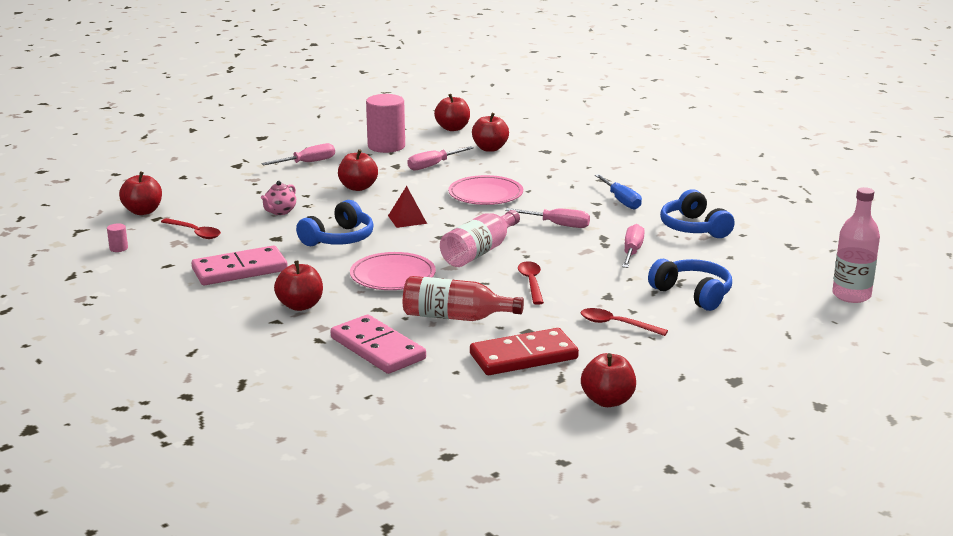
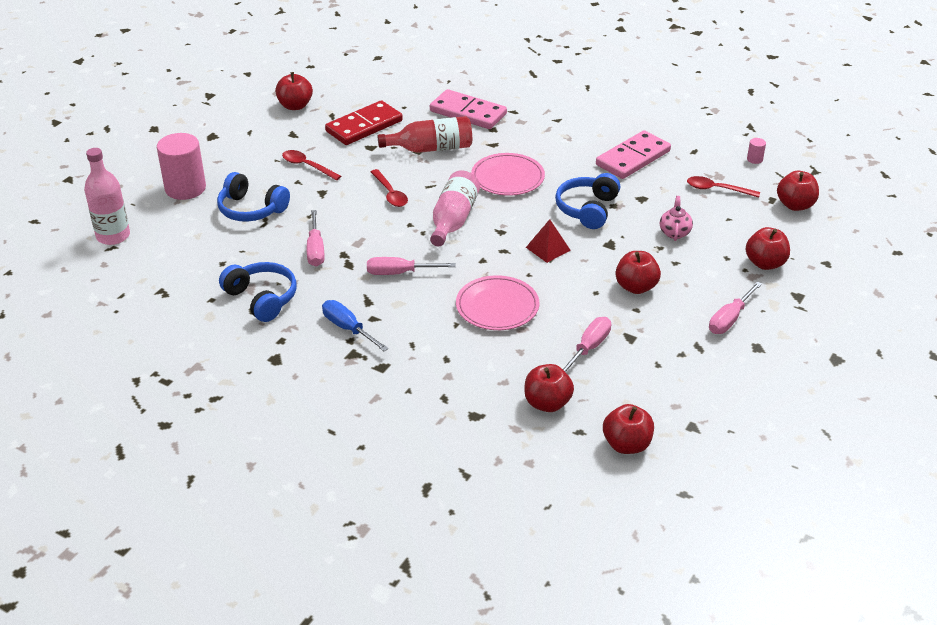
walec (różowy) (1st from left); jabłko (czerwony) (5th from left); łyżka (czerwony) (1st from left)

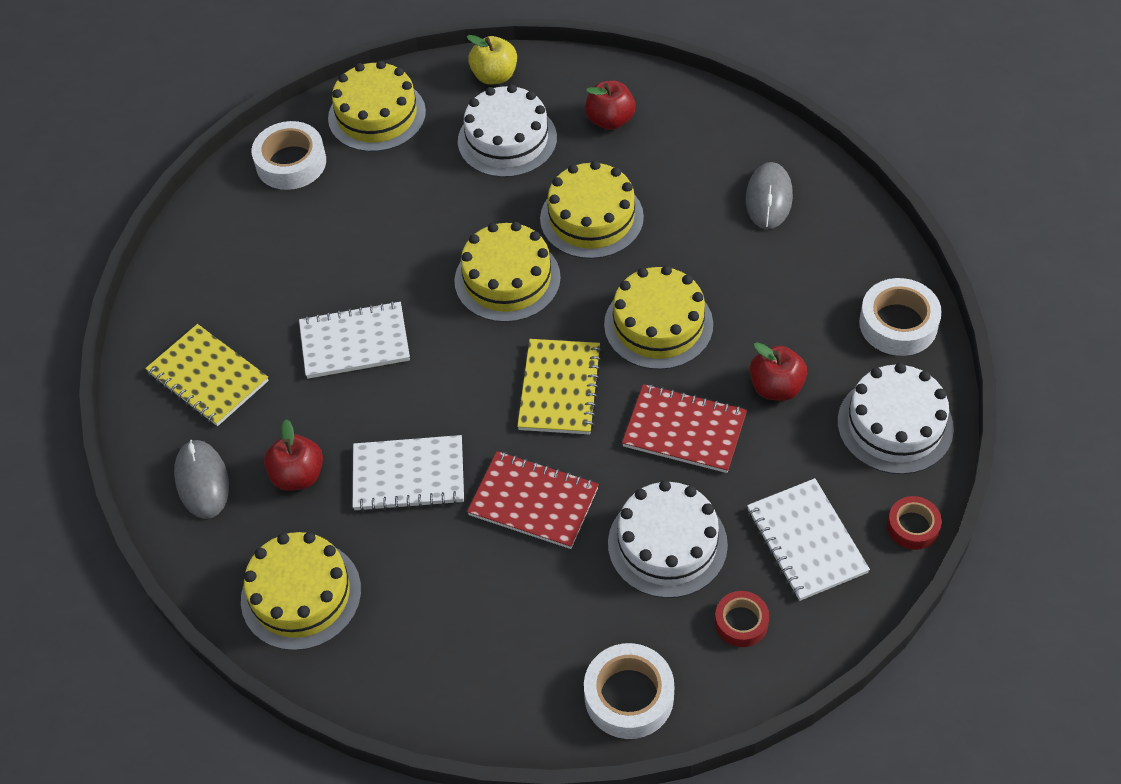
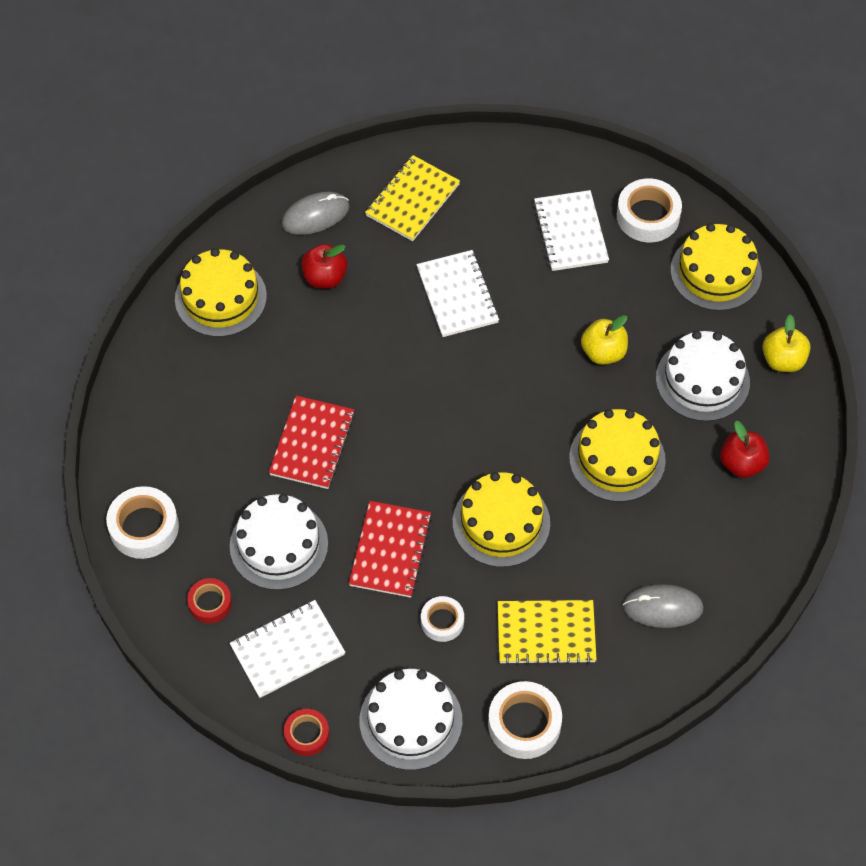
tort (żółty) (3rd from left in the first image); zeszyt (żółty) (2nd from left); taśma klejąca (biały) (2nd from left); zeszyt (biały) (3rd from left); jabłko (żółty) (1st from left)

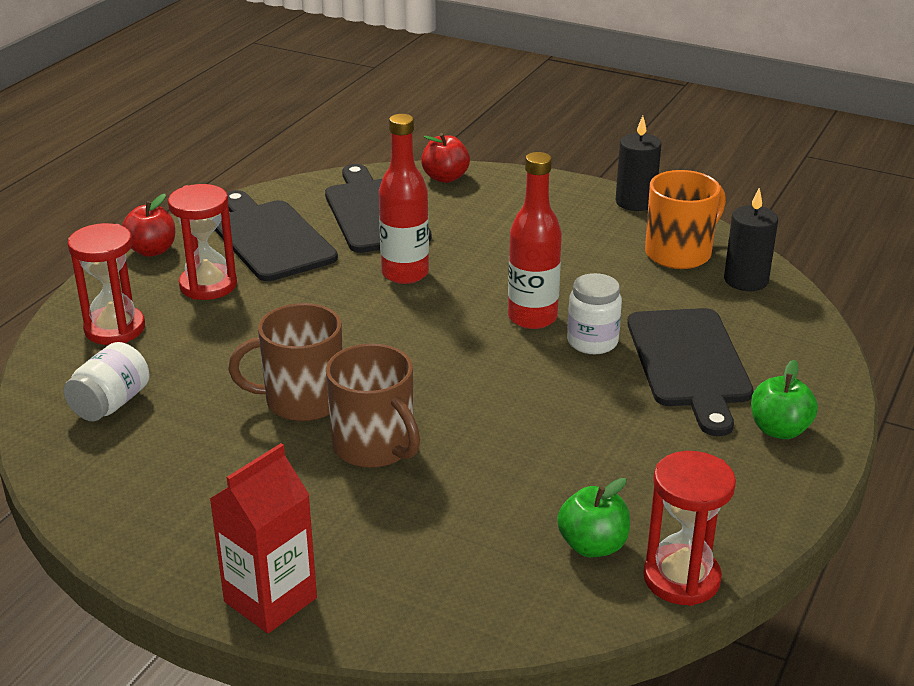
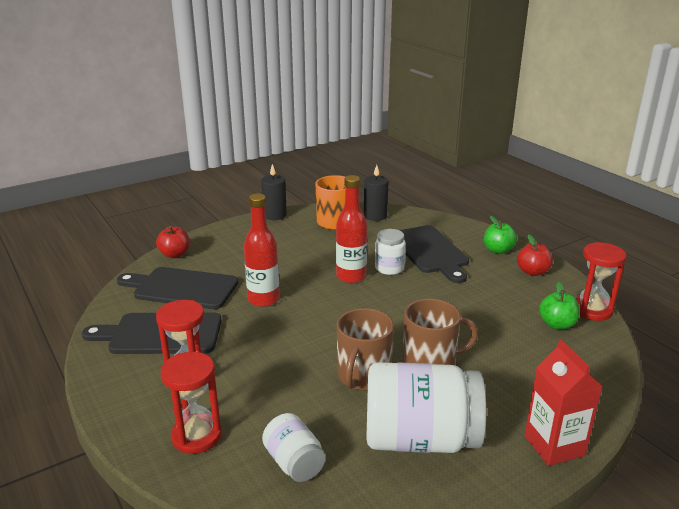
jabłko (czerwony) (2nd from left); deska do krojenia (czarny) (3rd from left); słoik (biały) (3rd from left)

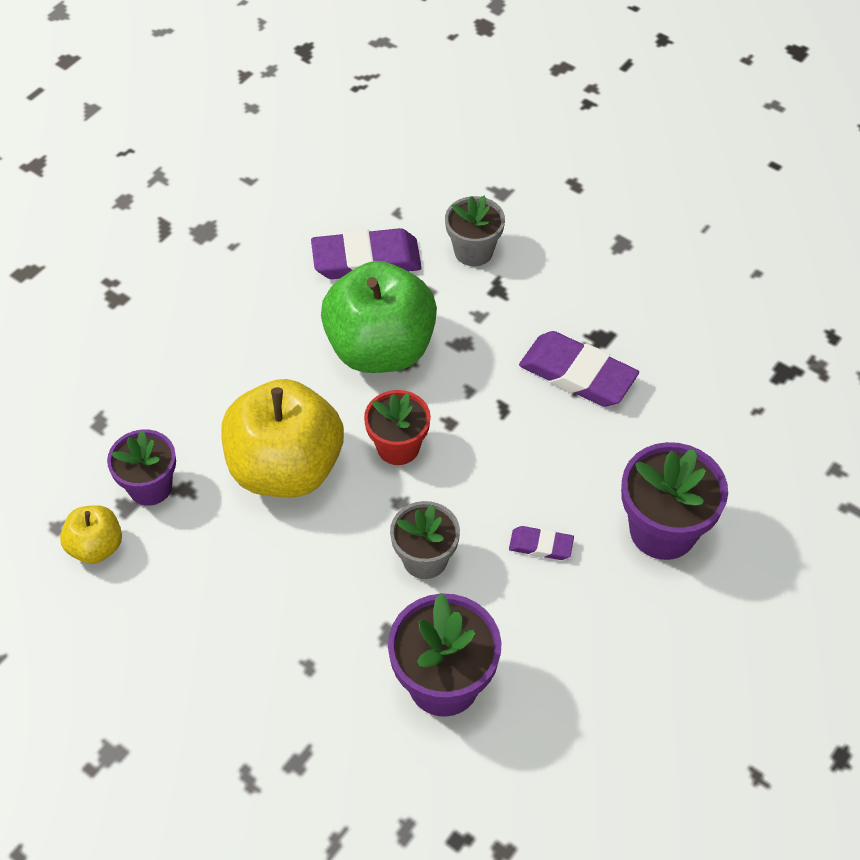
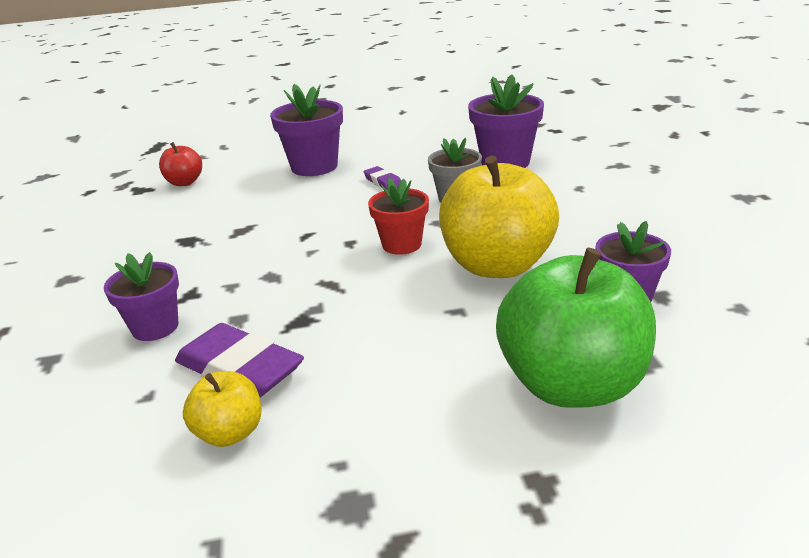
doniczka (fioletowy) (1st from left); jabłko (zielony); gumka do mazania (fioletowy) (3rd from left in the first image); jabłko (żółty) (1st from left); jabłko (czerwony)

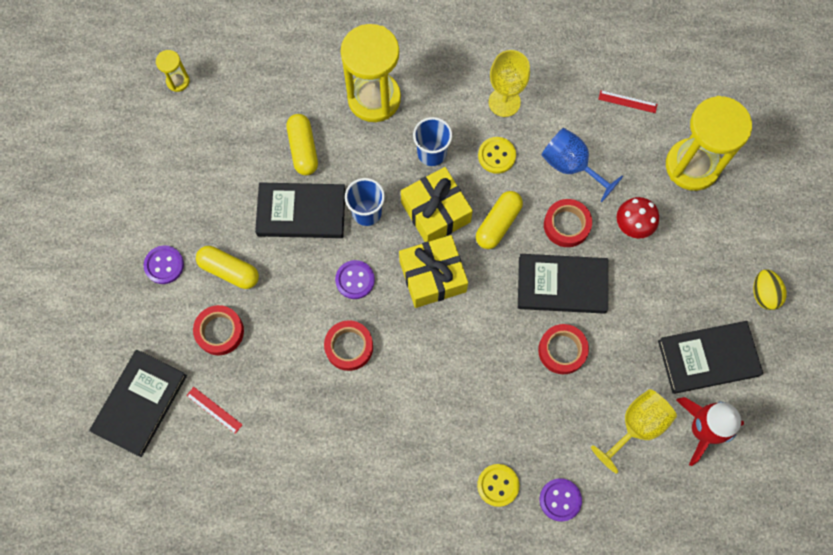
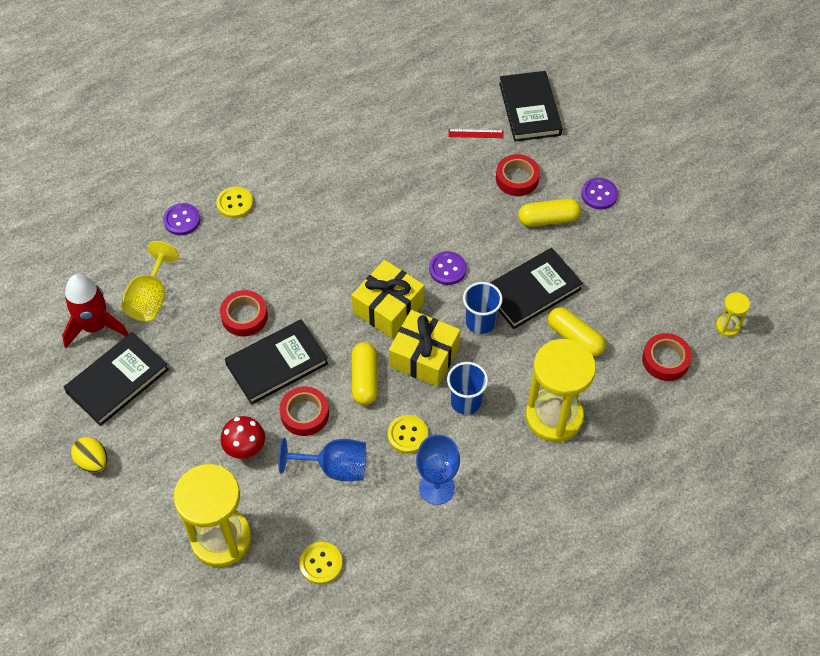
kielich (niebieski) (2nd from left); guzik (żółty) (2nd from left); taśma klejąca (czerwony) (4th from left)

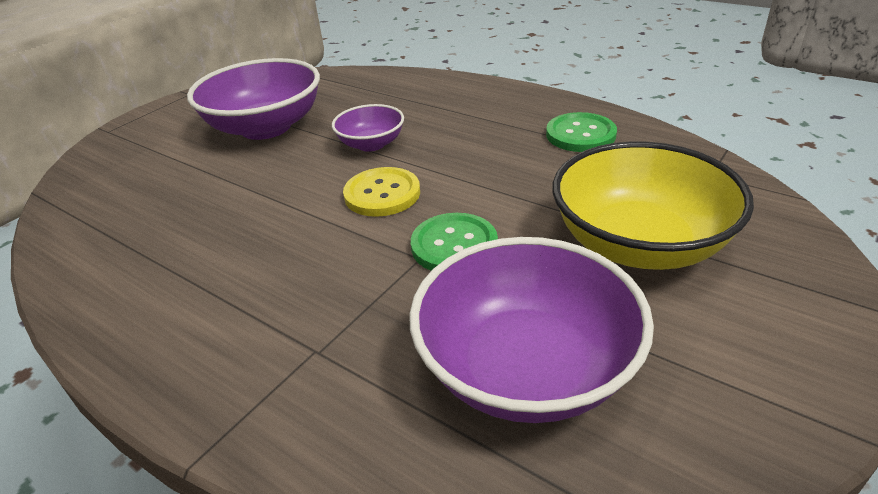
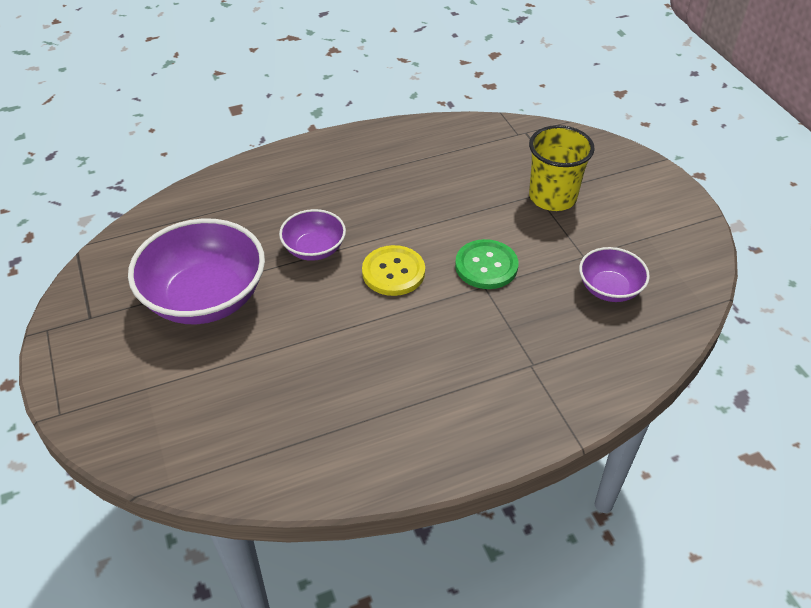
guzik (zielony) (2nd from left in the first image); szklanka (żółty); miska (fioletowy) (3rd from left)

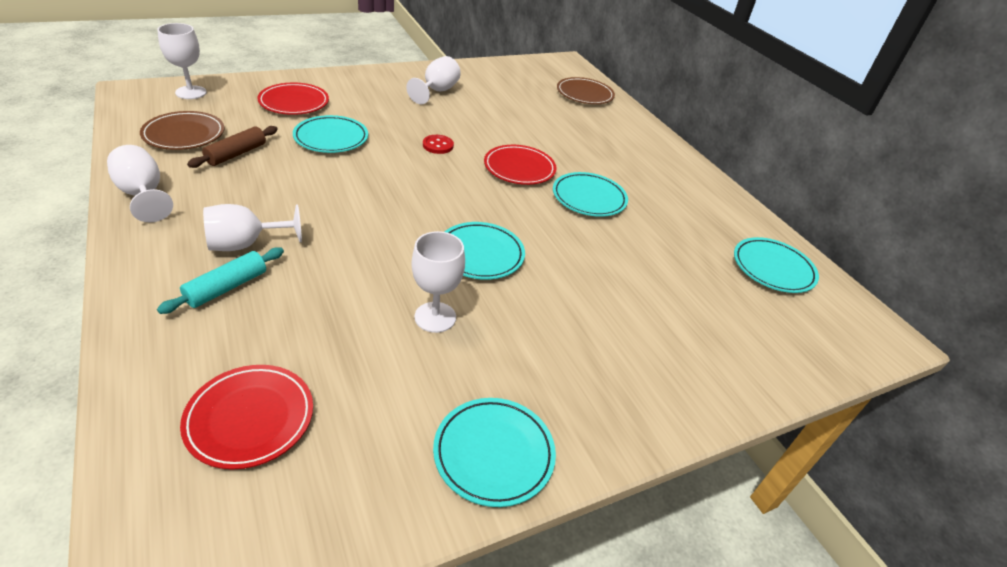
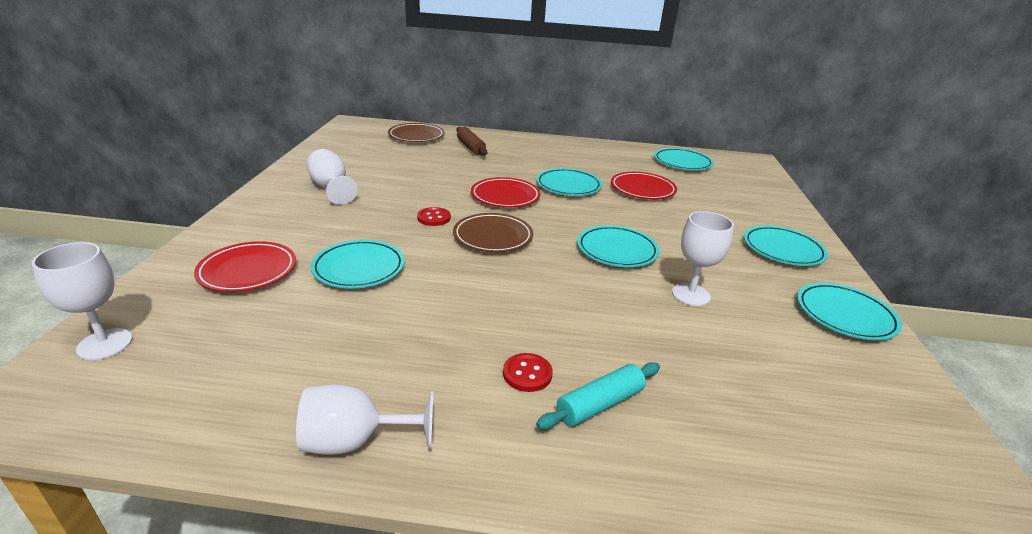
talerz (brązowy) (2nd from left); wałek do ciasta (brązowy); guzik (czerwony) (2nd from left); wałek do ciasta (turkusowy); talerz (czerwony) (3rd from left); talerz (turkusowy) (5th from left)

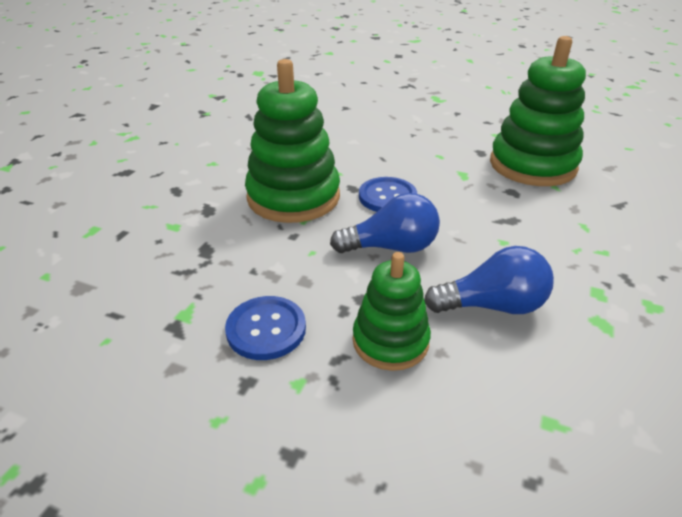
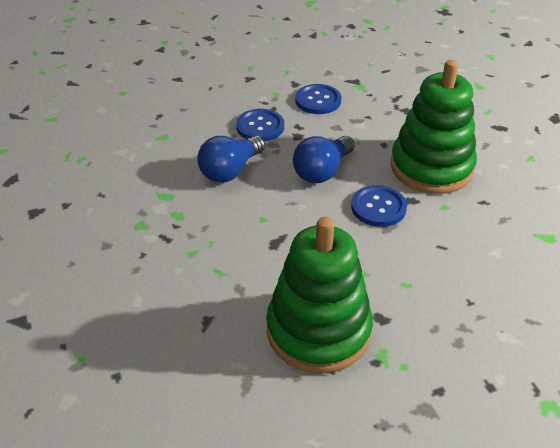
guzik (niebieski) (1st from left)

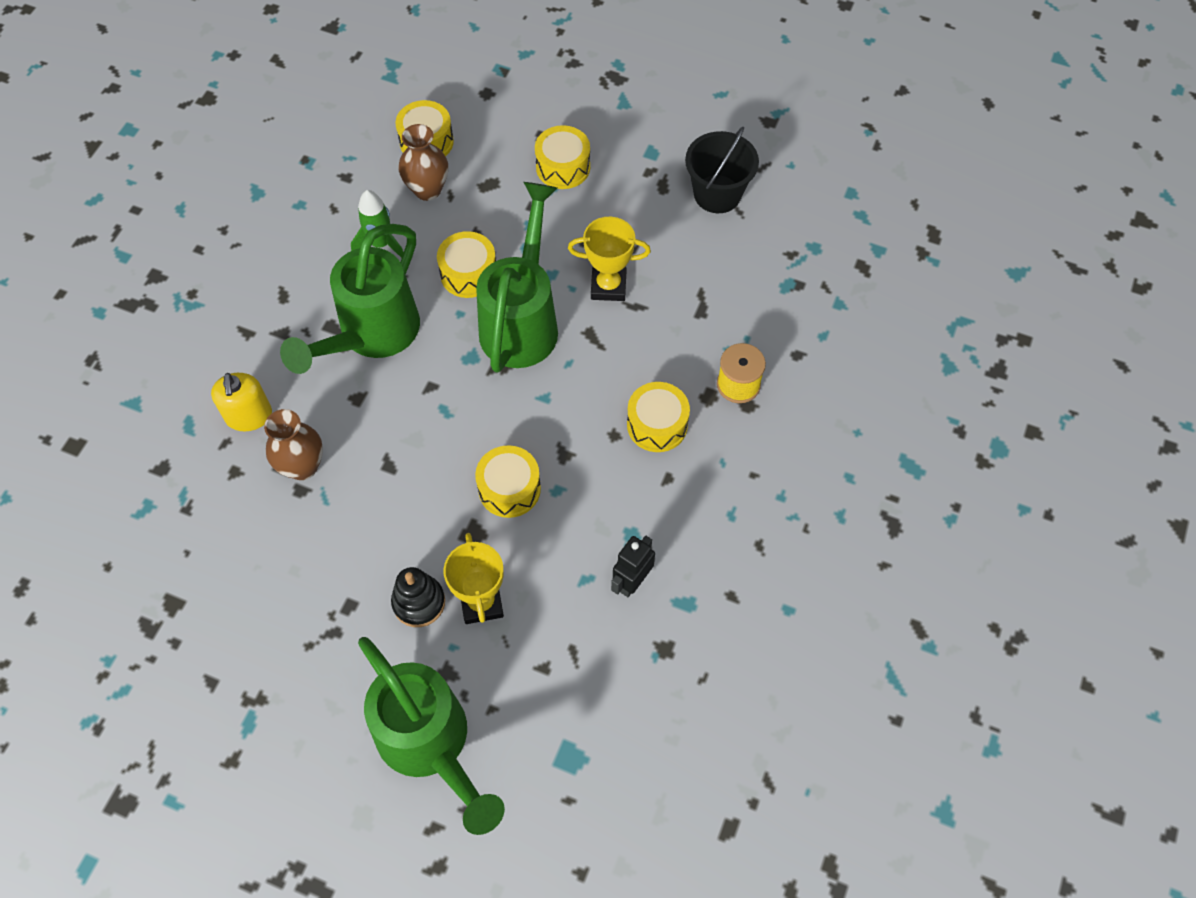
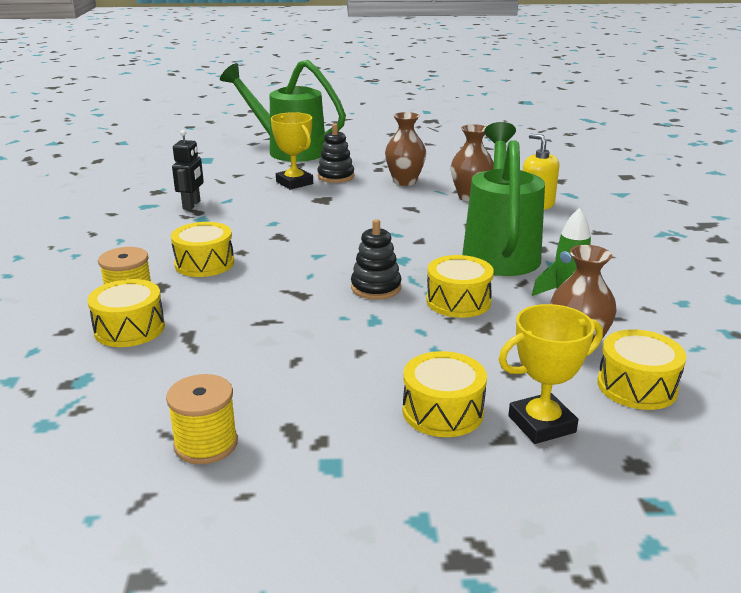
szpulka (żółty) (2nd from left); zabawka nakładanka (czarny) (2nd from left); puchar (żółty) (2nd from left); bęben (żółty) (1st from left); wazon (brązowy) (1st from left)

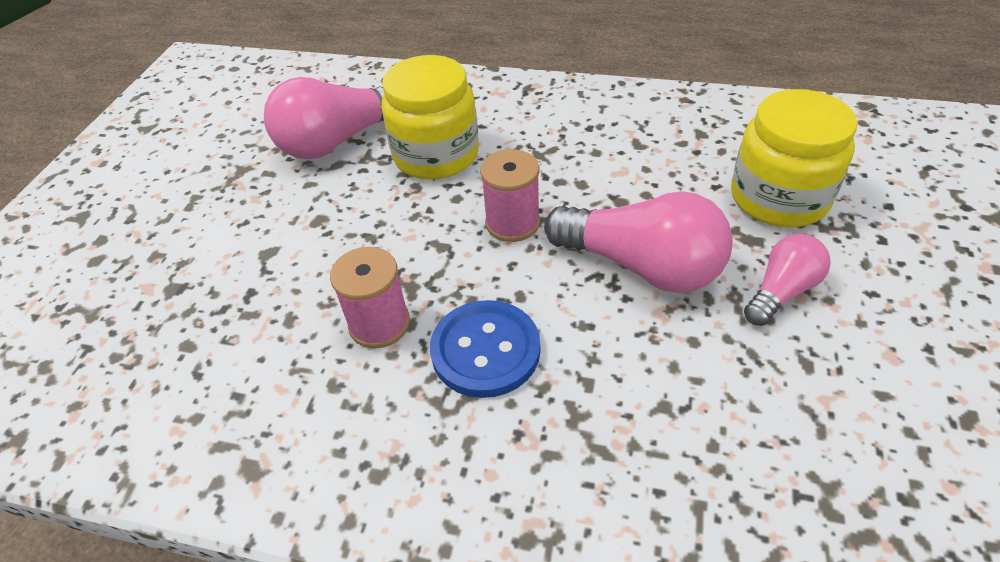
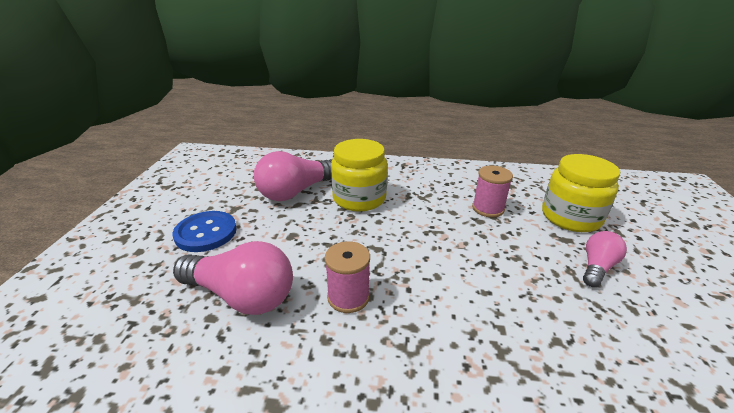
szpulka (różowy) (2nd from left); żarówka (różowy) (1st from left); guzik (niebieski)

